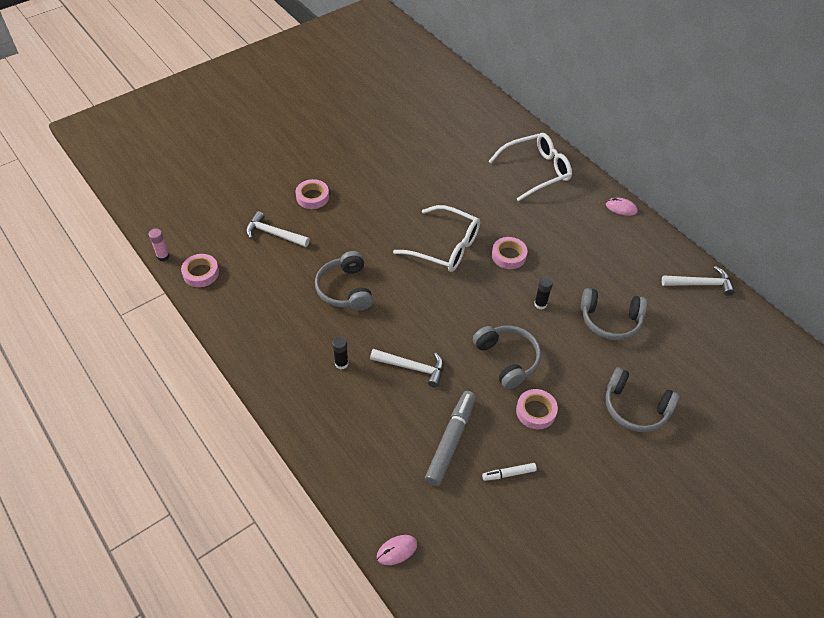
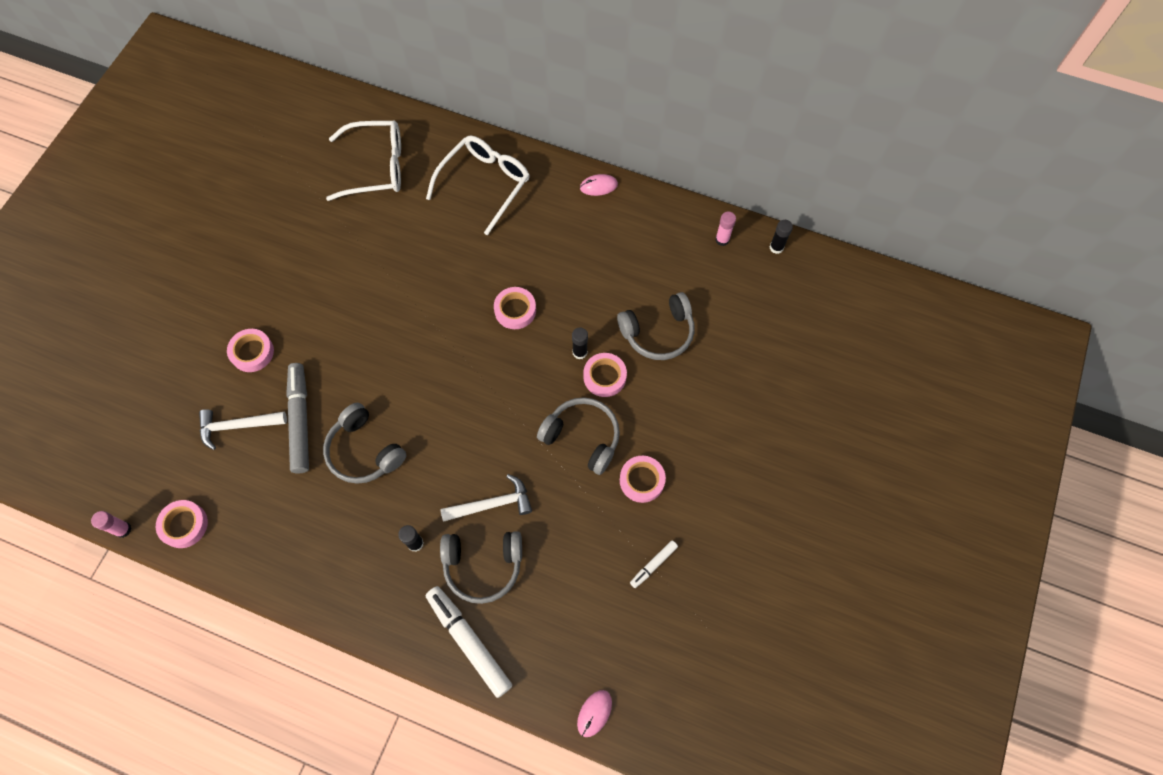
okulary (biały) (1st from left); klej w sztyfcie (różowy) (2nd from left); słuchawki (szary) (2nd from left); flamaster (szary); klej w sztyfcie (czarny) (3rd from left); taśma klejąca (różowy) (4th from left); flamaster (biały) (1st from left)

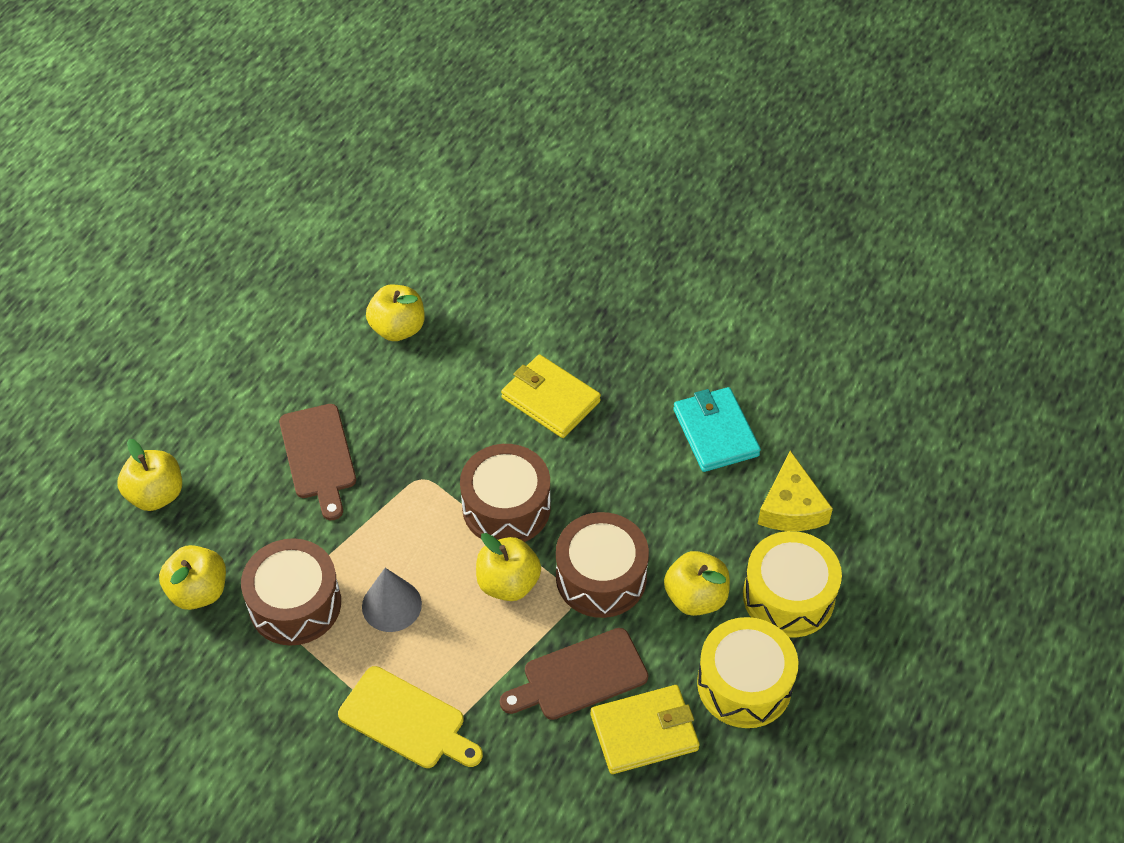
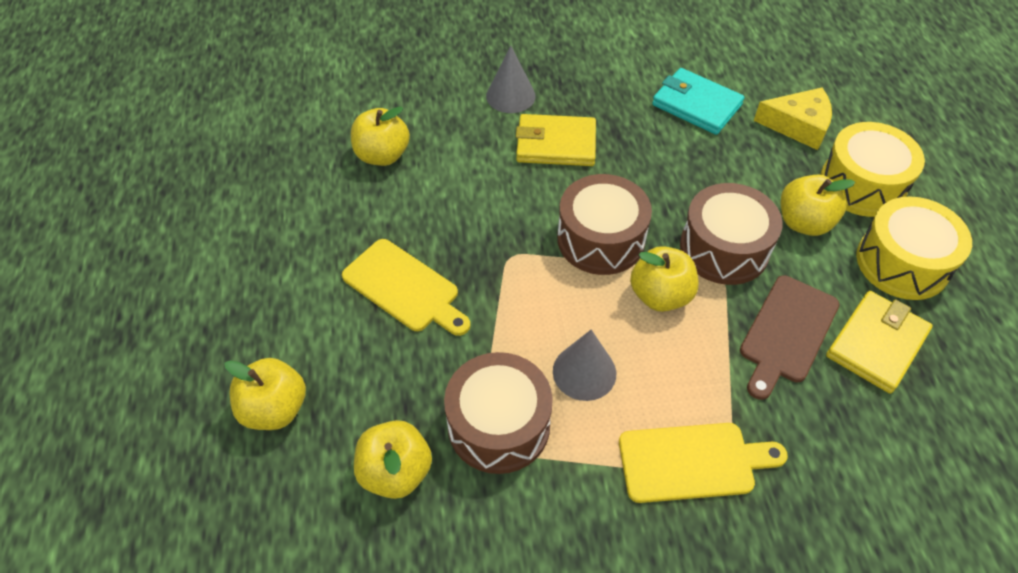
deska do krojenia (żółty) (1st from left); ser (żółty); stożek (szary) (1st from left)

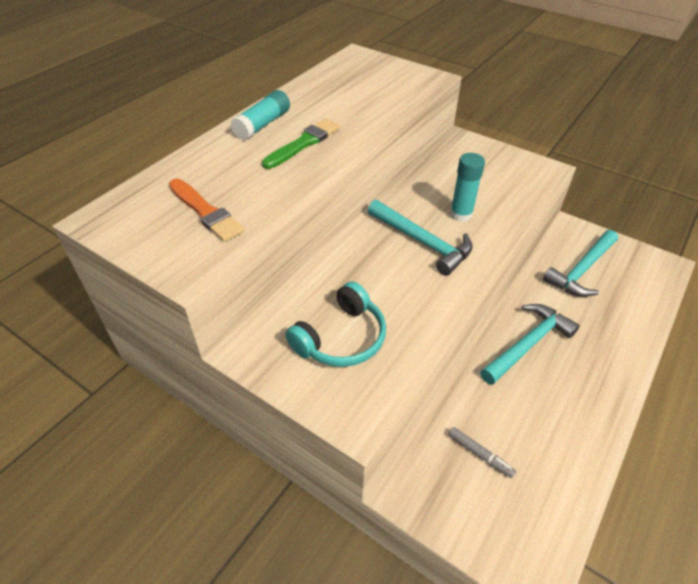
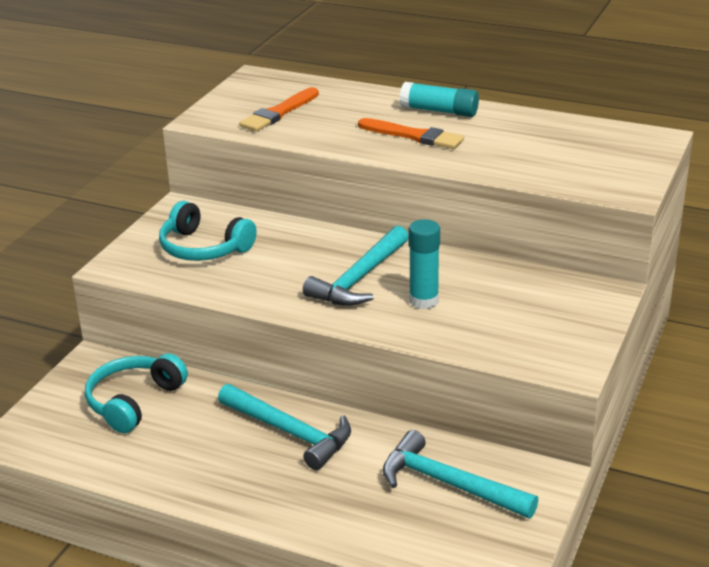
pędzel (pomarańczowy) (2nd from left); słuchawki (turkusowy) (1st from left)

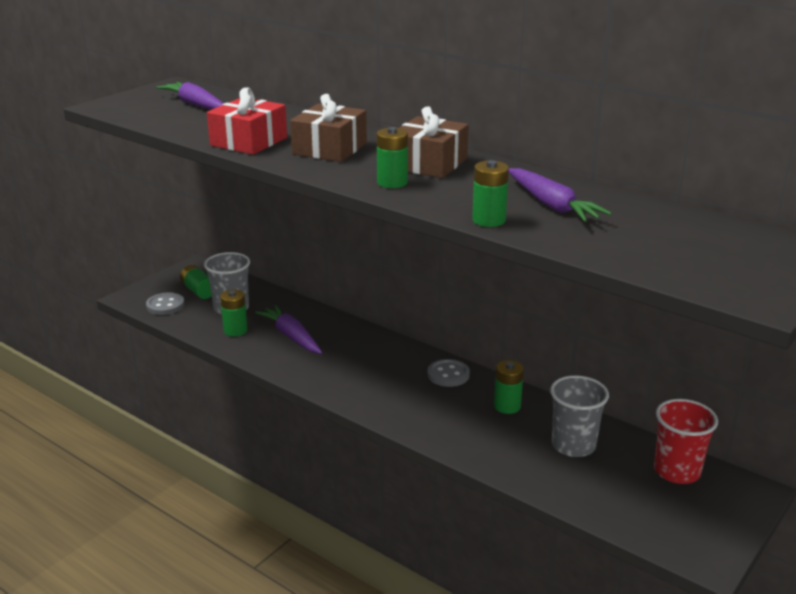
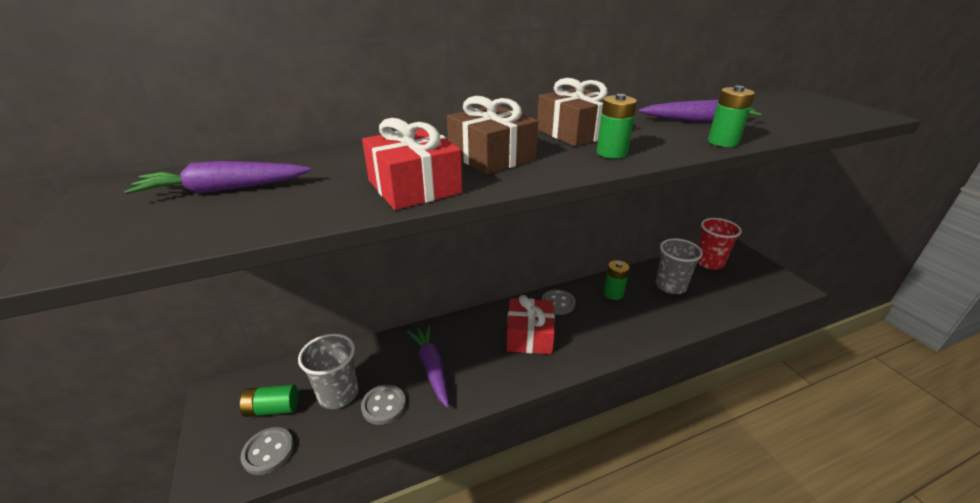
guzik (szary) (2nd from left); marchewka (fioletowy) (2nd from left); prezent (czerwony) (2nd from left)

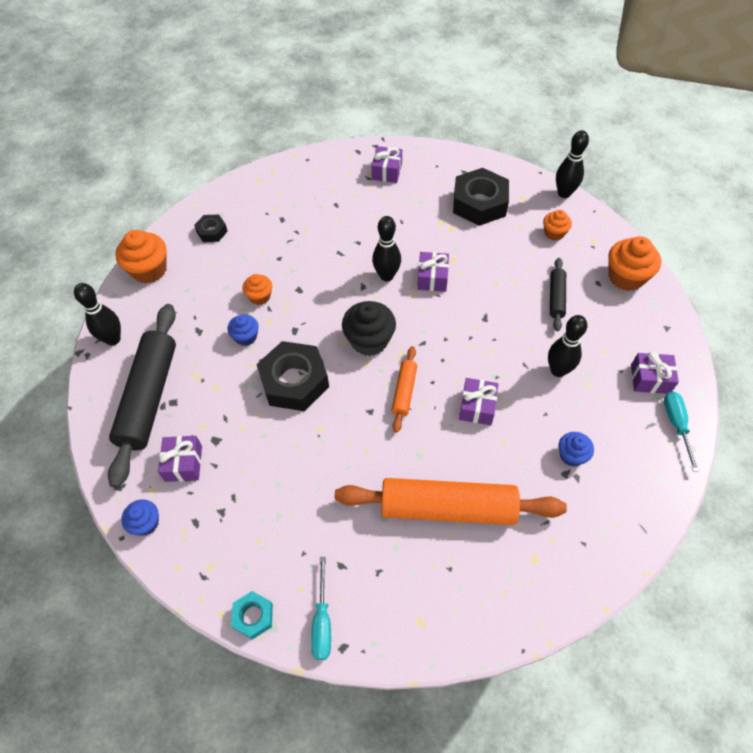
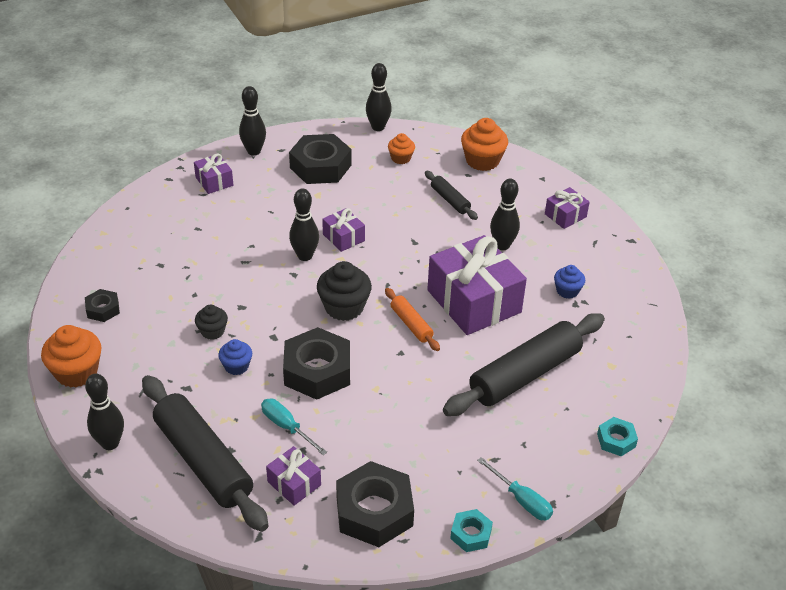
muffinka (czarny) (1st from left); prezent (fioletowy) (4th from left); śrubokręt (turkusowy) (1st from left); wałek do ciasta (czarny) (3rd from left); muffinka (niebieski) (1st from left in the first image); kręgiel (czarny) (2nd from left); nakrętka (turkusowy) (2nd from left); nakrętka (czarny) (4th from left)

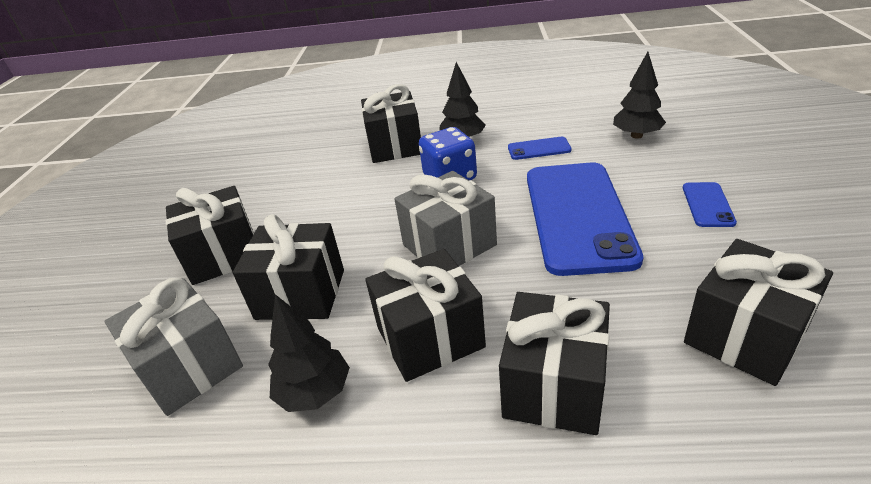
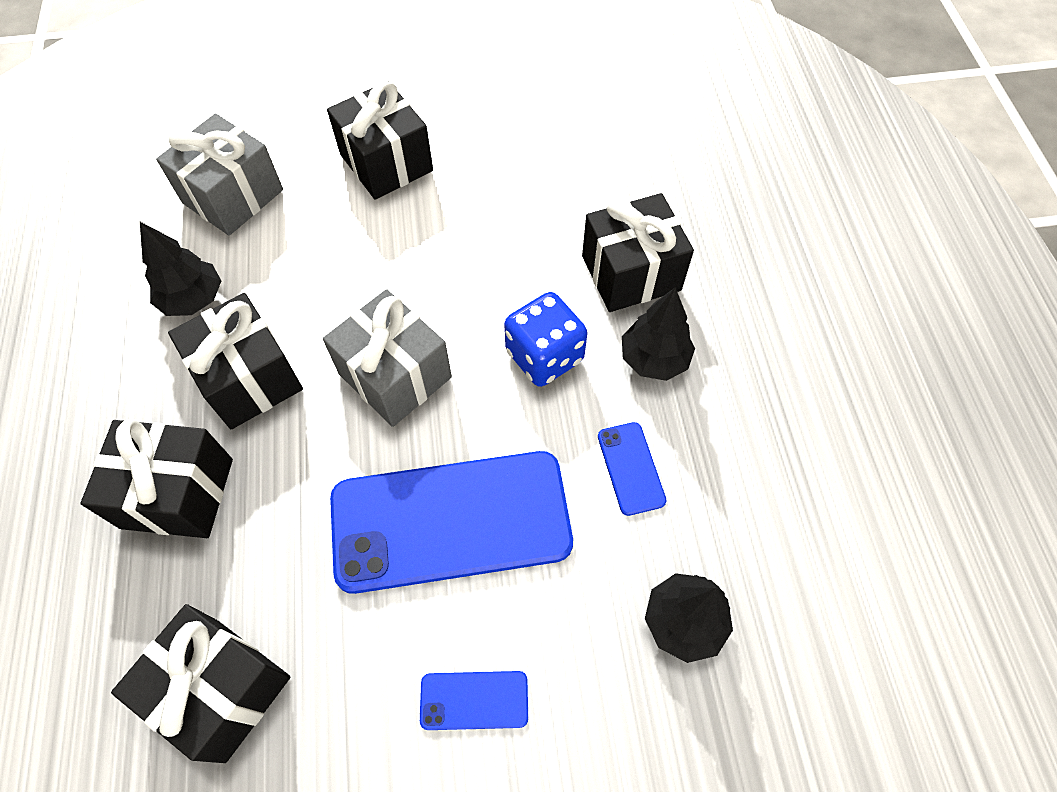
prezent (czarny) (2nd from left in the first image)

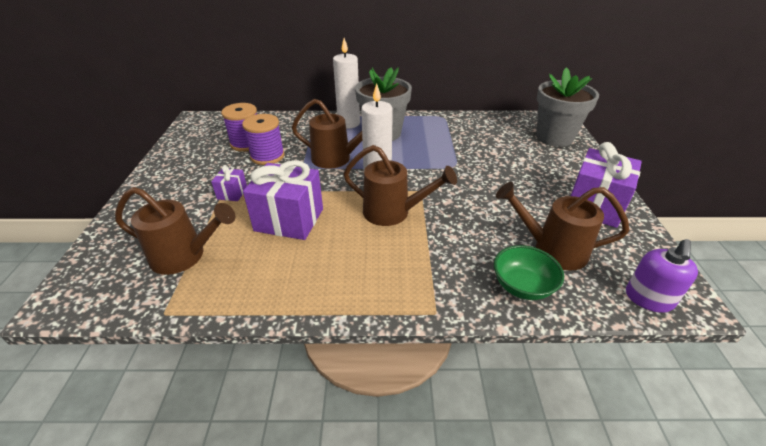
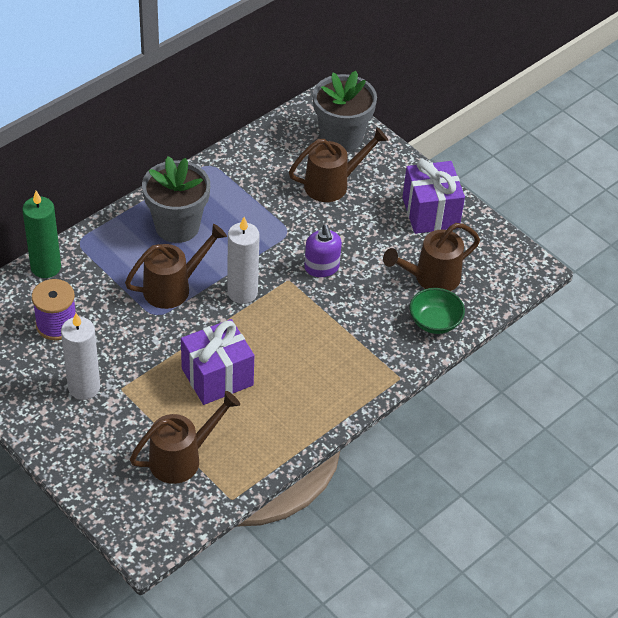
świeca (biały) (1st from left); szpulka (fioletowy) (2nd from left in the first image); konewka (brązowy) (3rd from left); prezent (fioletowy) (1st from left in the first image); dozownik mydła (fioletowy); świeca (zielony)

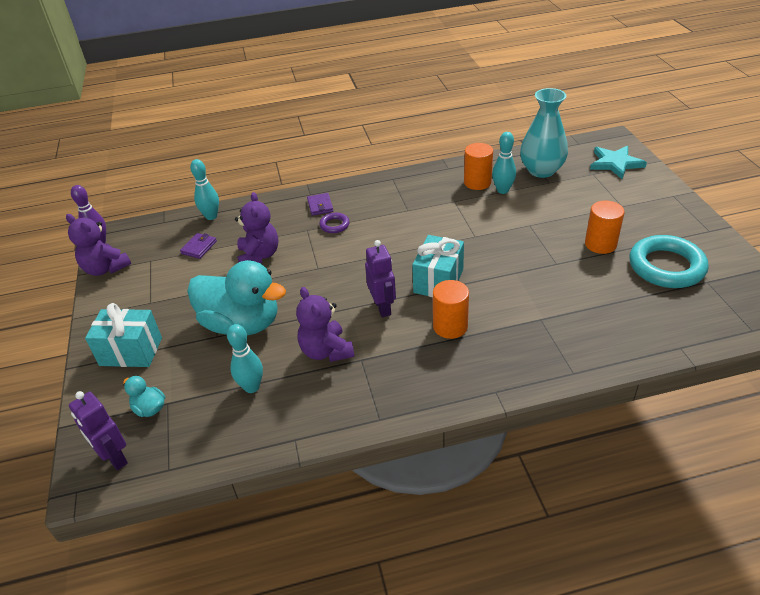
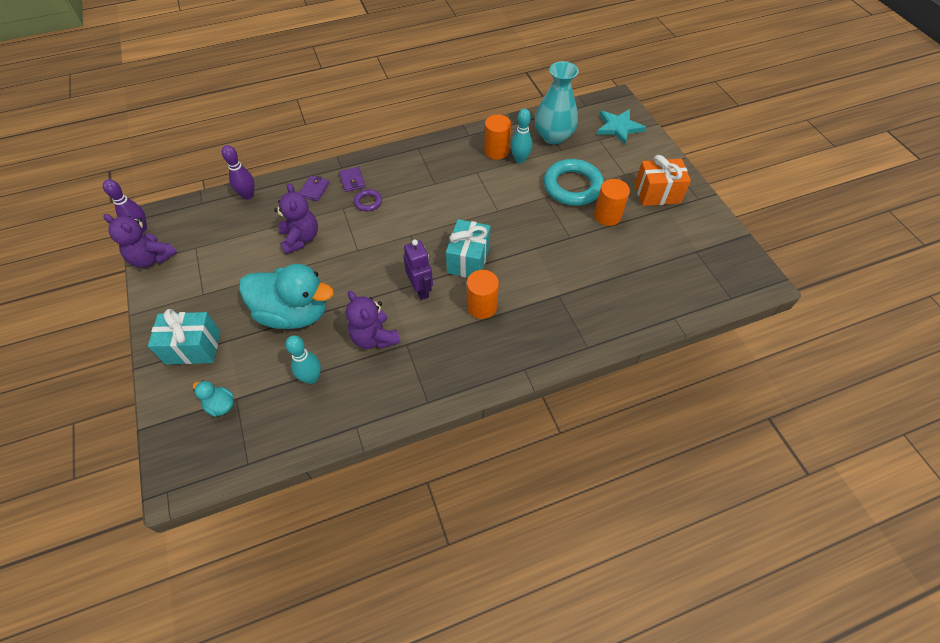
kręgiel (fioletowy) (2nd from left); portfel (fioletowy) (1st from left); pierścień (turkusowy); robot (fioletowy) (1st from left in the first image); prezent (pomarańczowy)

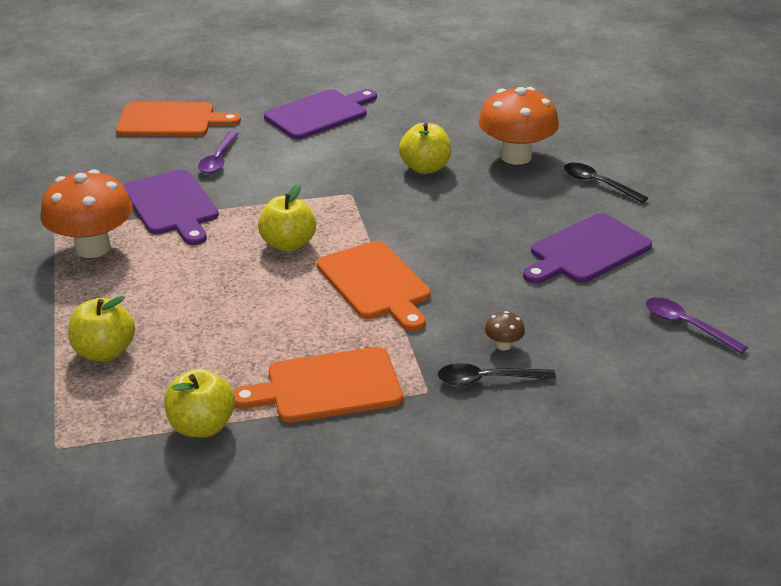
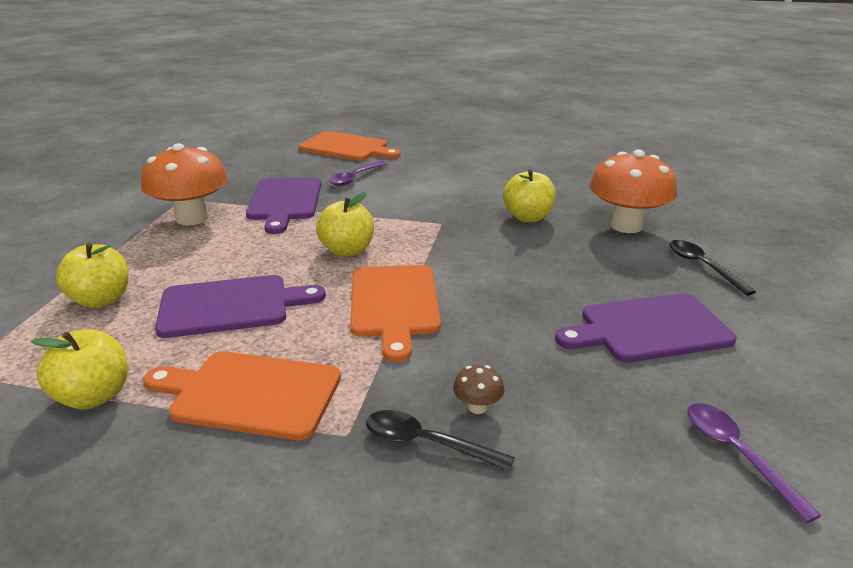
deska do krojenia (fioletowy) (1st from left)

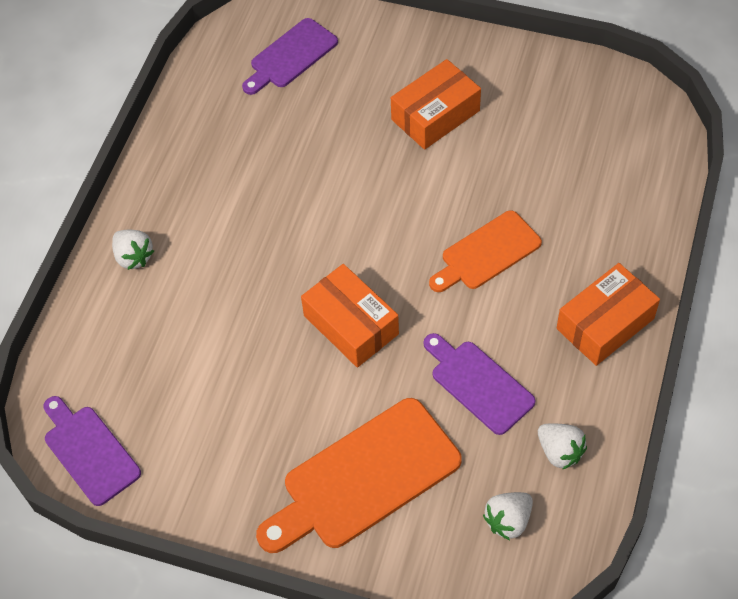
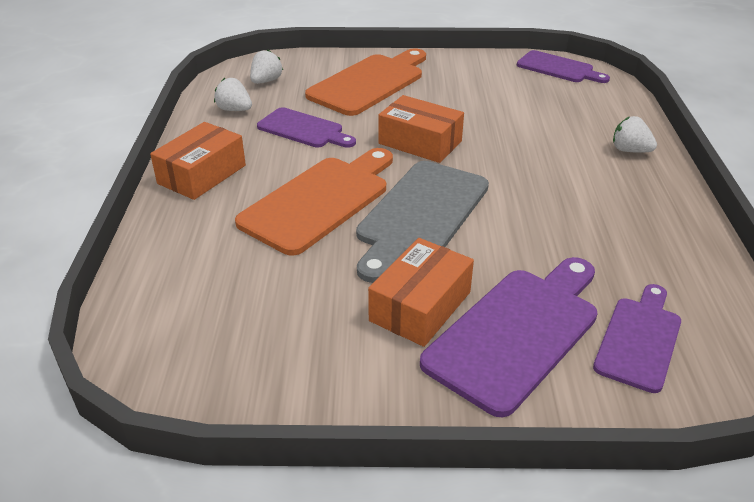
deska do krojenia (pomarańczowy) (1st from left); deska do krojenia (szary); deska do krojenia (fioletowy) (2nd from left)

